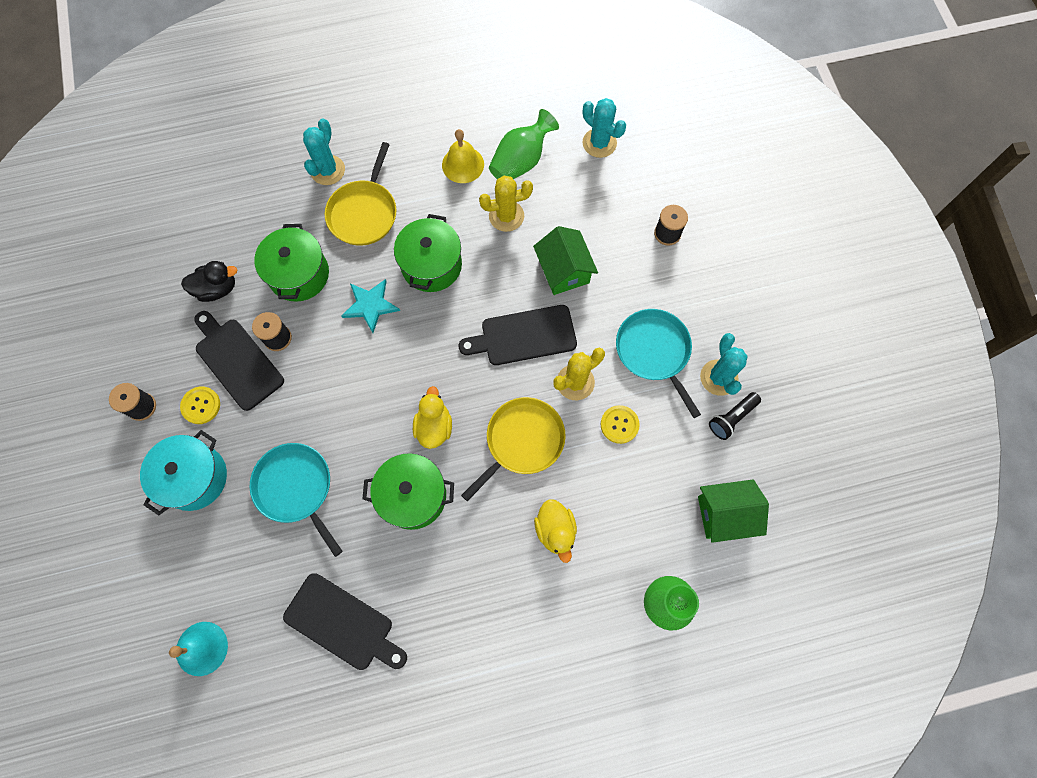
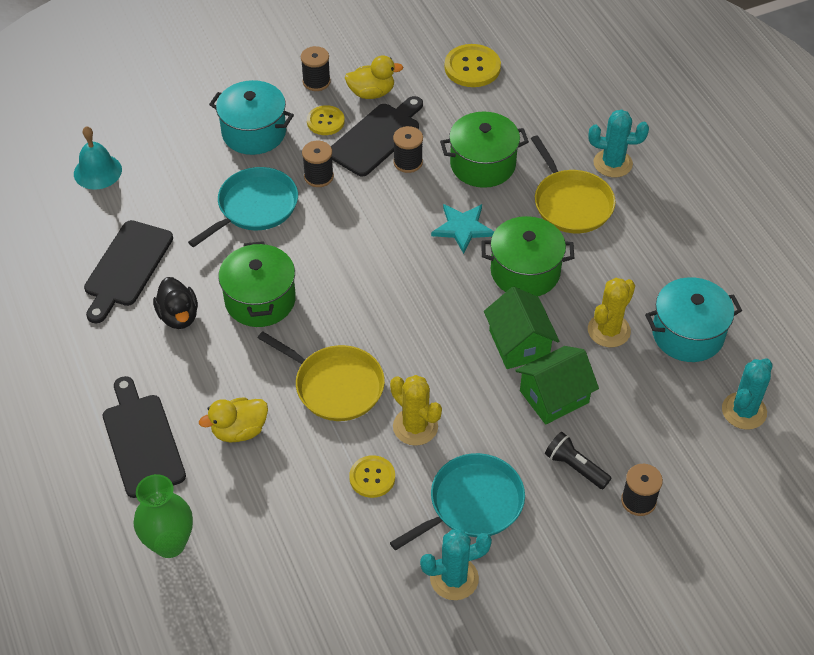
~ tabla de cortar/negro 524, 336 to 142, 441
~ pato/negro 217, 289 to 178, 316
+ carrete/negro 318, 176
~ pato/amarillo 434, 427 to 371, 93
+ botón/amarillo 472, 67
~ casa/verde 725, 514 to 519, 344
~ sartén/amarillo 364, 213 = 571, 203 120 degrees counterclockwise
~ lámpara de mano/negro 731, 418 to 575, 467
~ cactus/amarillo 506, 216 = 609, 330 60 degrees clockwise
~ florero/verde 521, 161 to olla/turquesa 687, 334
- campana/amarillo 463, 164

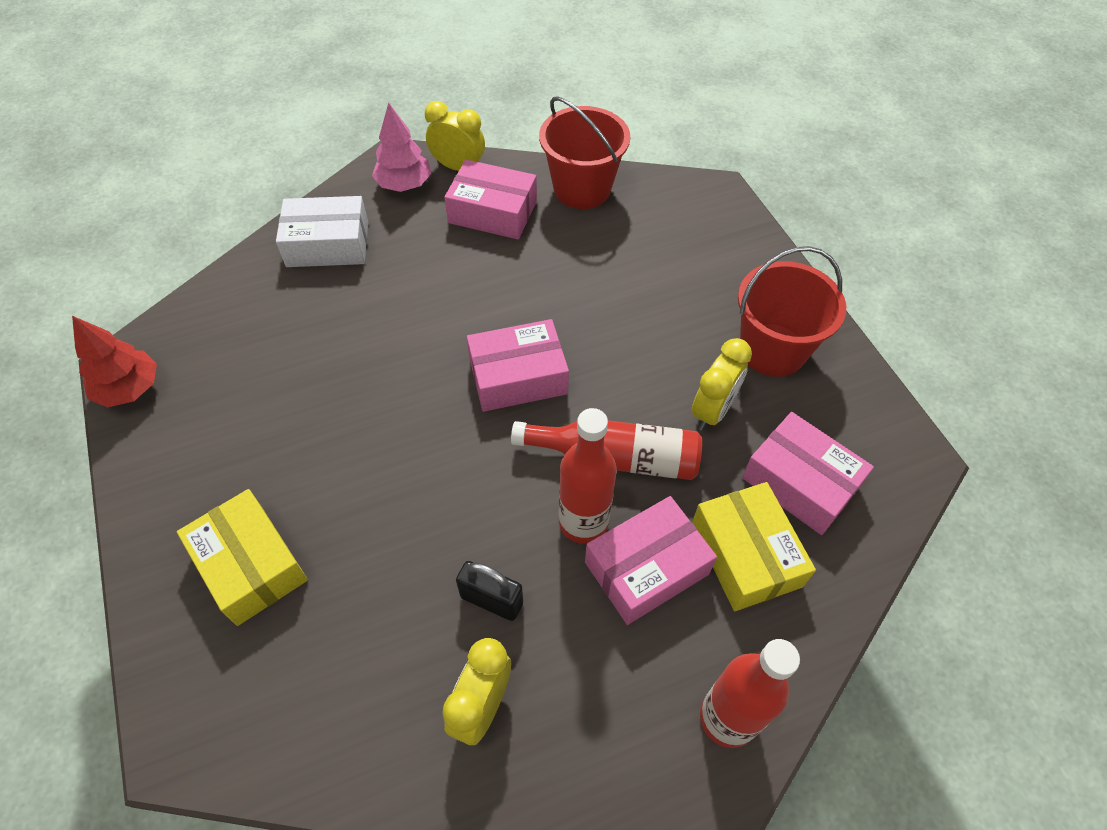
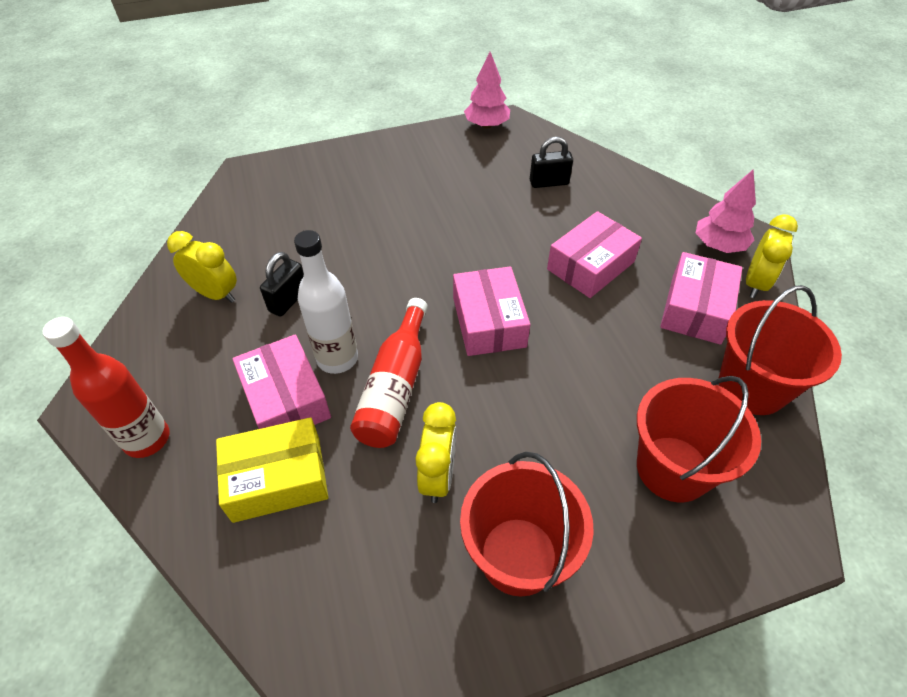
~ botella/rojo 583, 522 to botella/blanco 337, 358
~ despertador/amarillo 712, 411 = 438, 476 120 degrees counterclockwise
~ árbol/rojo 129, 389 to árbol/rosa 487, 125
+ candado/negro 549, 183
~ caja/rosa 800, 482 to 590, 265
+ balde/rojo 673, 468
- caja/amarillo 250, 565
- caja/blanco 328, 244

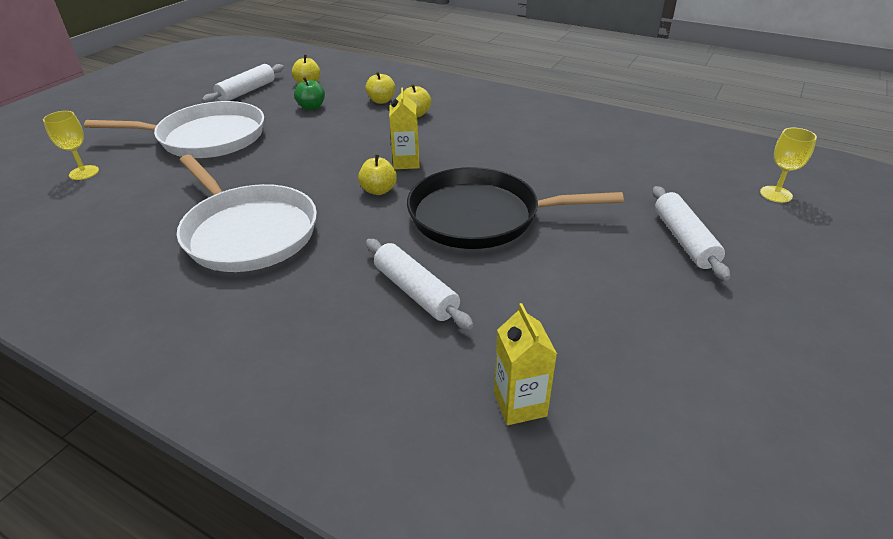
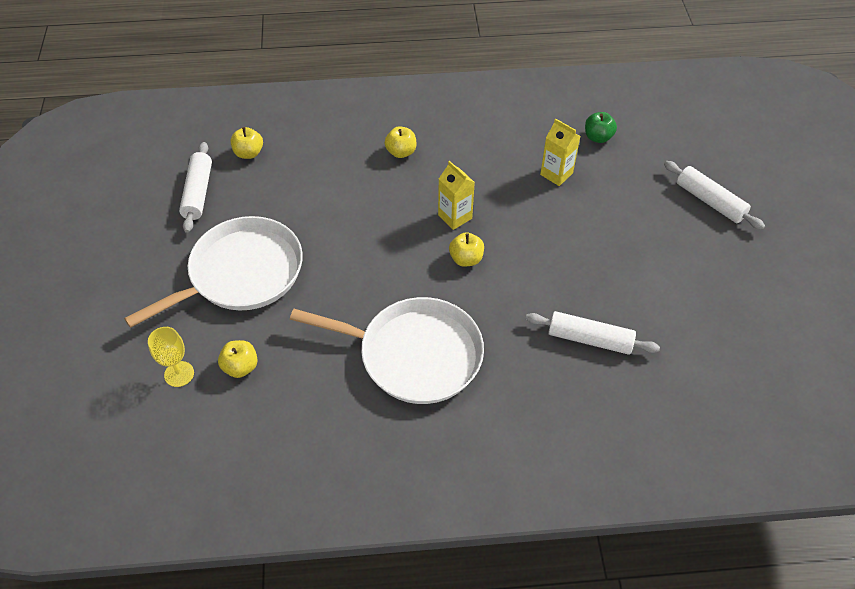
~ manzana/amarillo 381, 101 to 241, 367
~ cartón de leche/amarillo 520, 404 to 556, 174
~ manzana/verde 311, 107 to 598, 137
- sartén/negro 481, 216
- copa/amarillo 776, 194

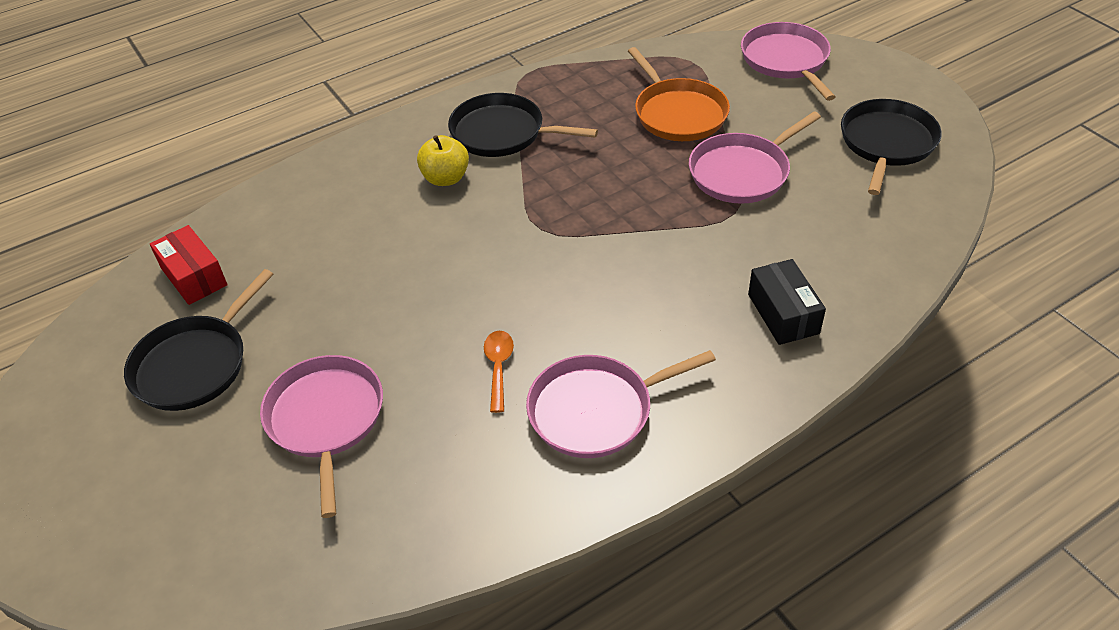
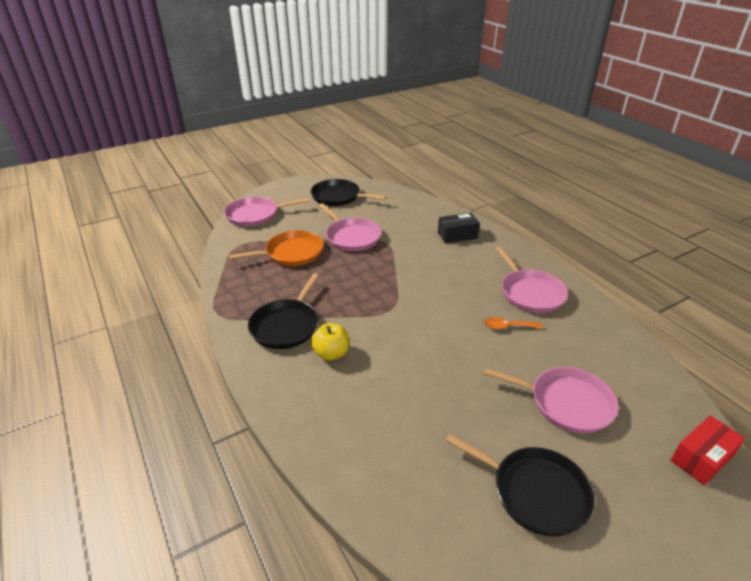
~ sartén/rosa 326, 419 = 566, 403 150 degrees counterclockwise
~ caja/rojo 193, 276 to 702, 458

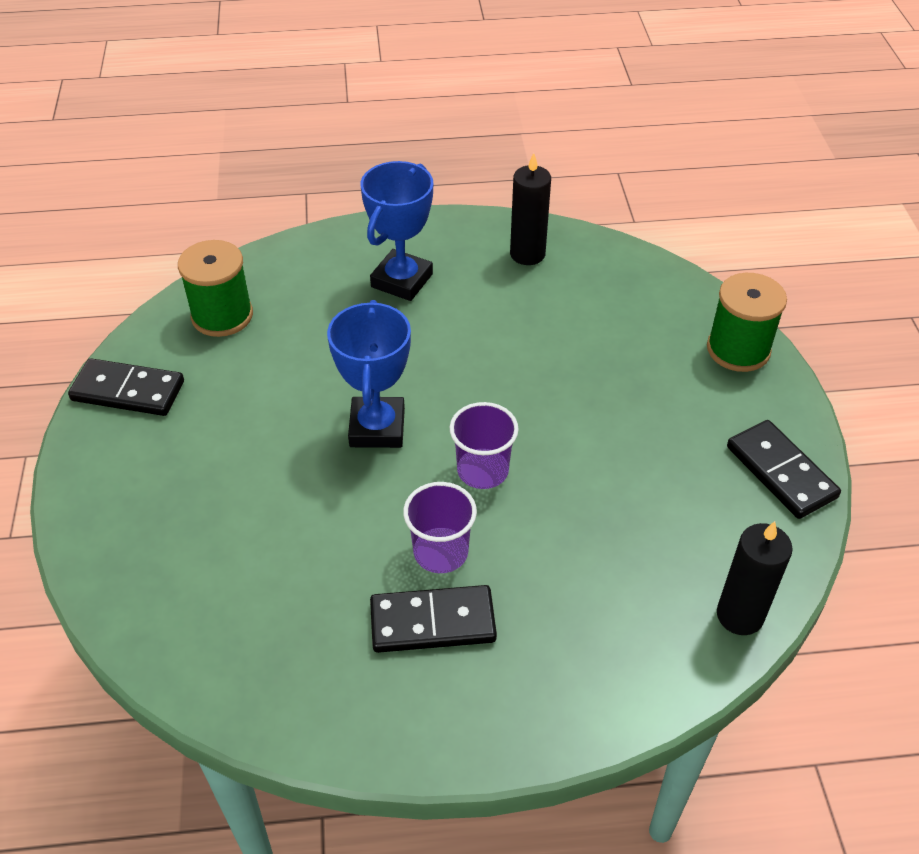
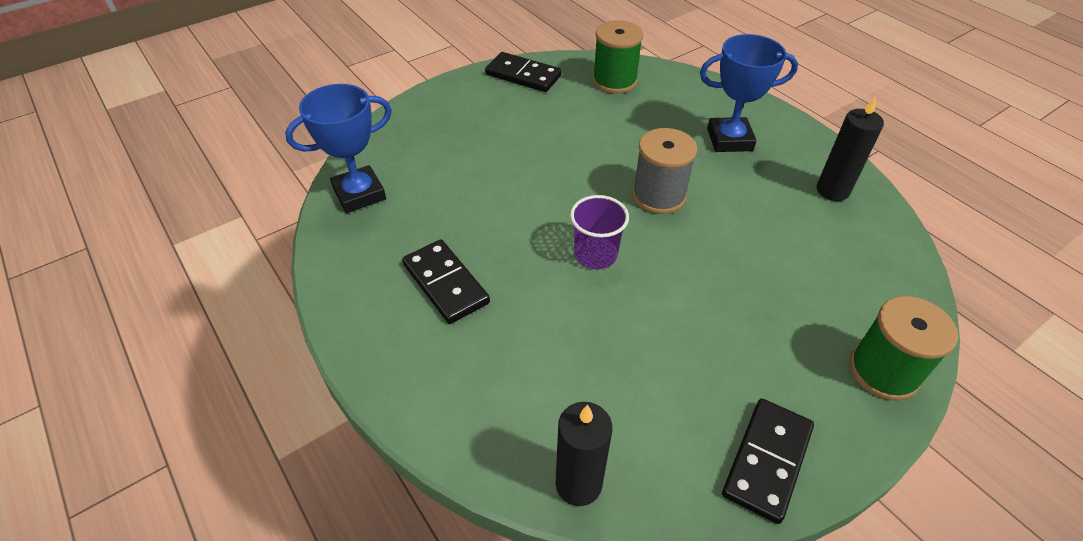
~ trofeo/azul 377, 428 to 359, 194
~ ficha de dominó/negro 128, 391 = 523, 75 45 degrees counterclockwise
+ carrete/gris 658, 196
- vaso/morado 440, 552

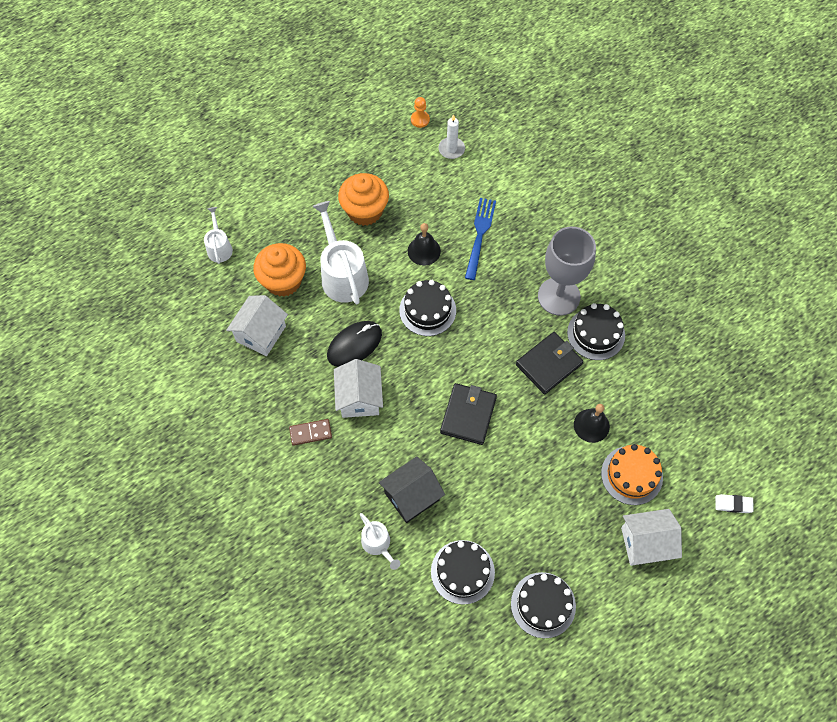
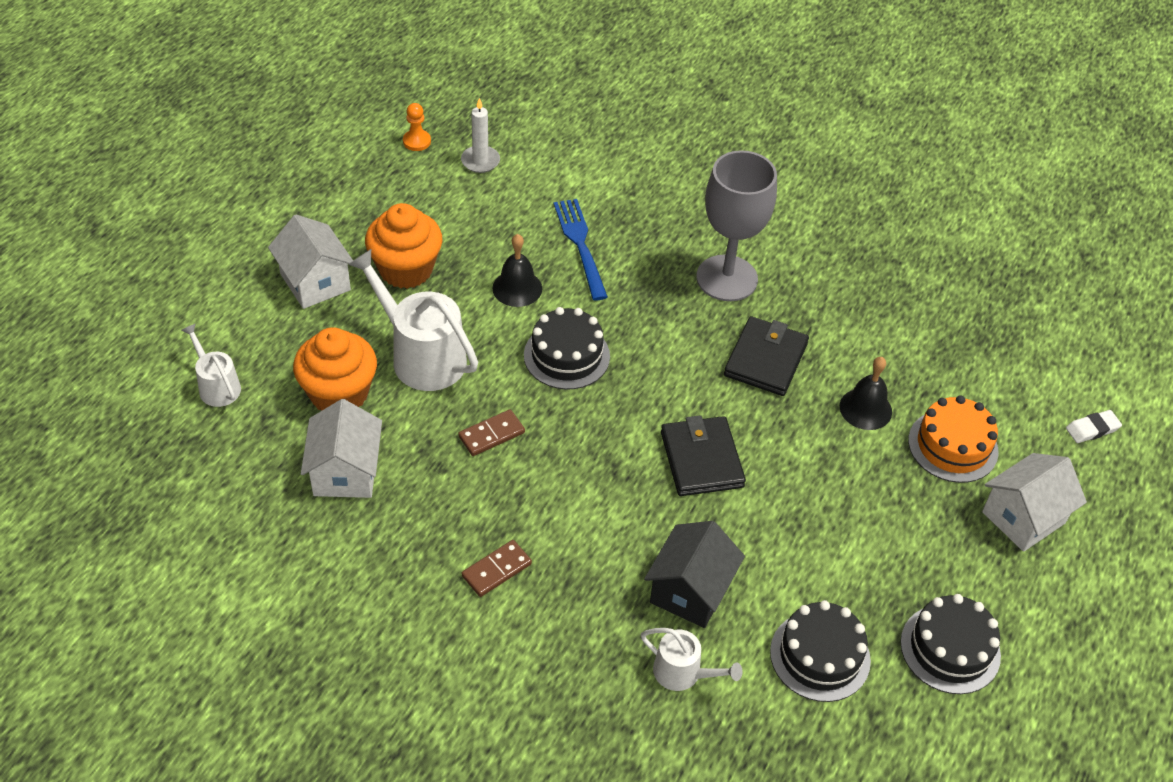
~ casa/blanco 359, 398 to 315, 282
~ ratón/negro 354, 345 to ficha de dominó/marrón 491, 435
- tarta/negro 596, 334

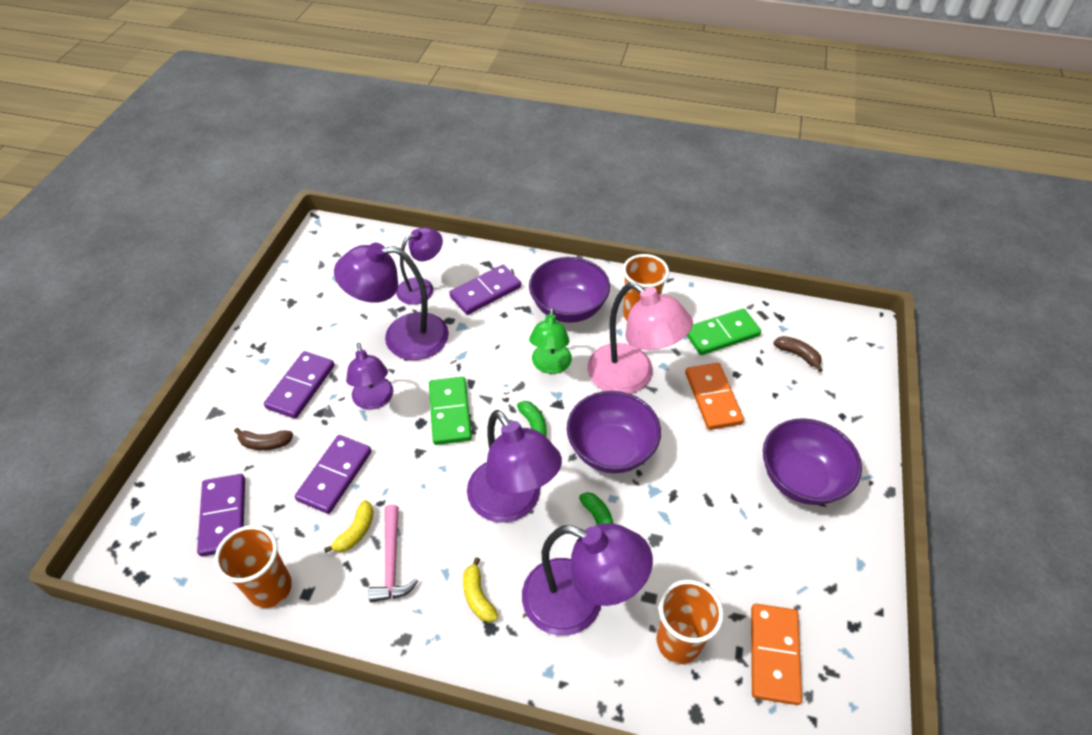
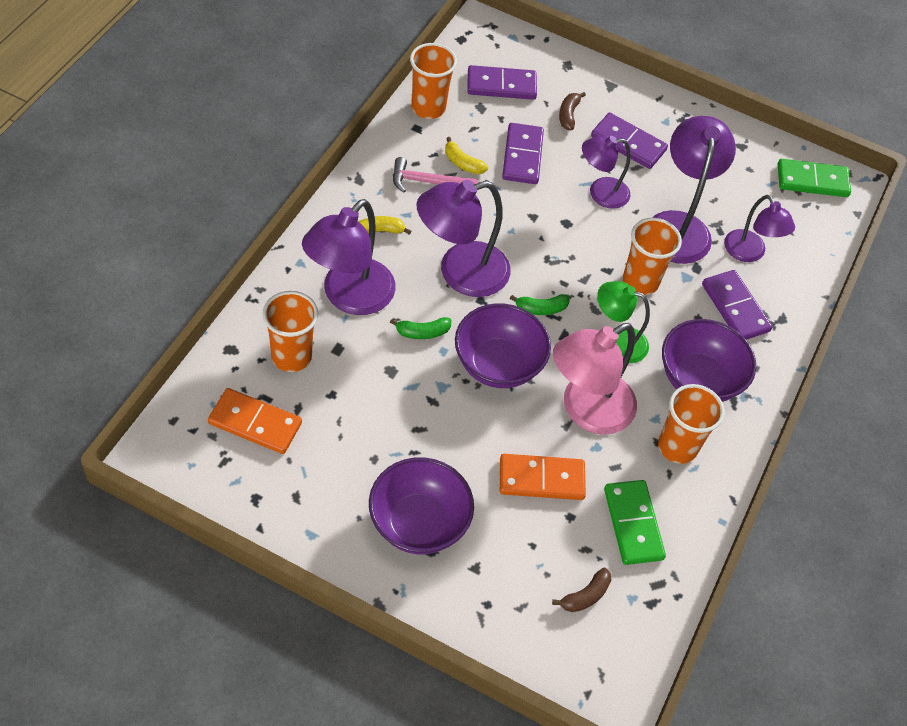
~ ficha de dominó/morado 335, 475 = 522, 156 60 degrees clockwise
+ vaso/naranja 640, 281
~ ficha de dominó/verde 450, 412 to 812, 181

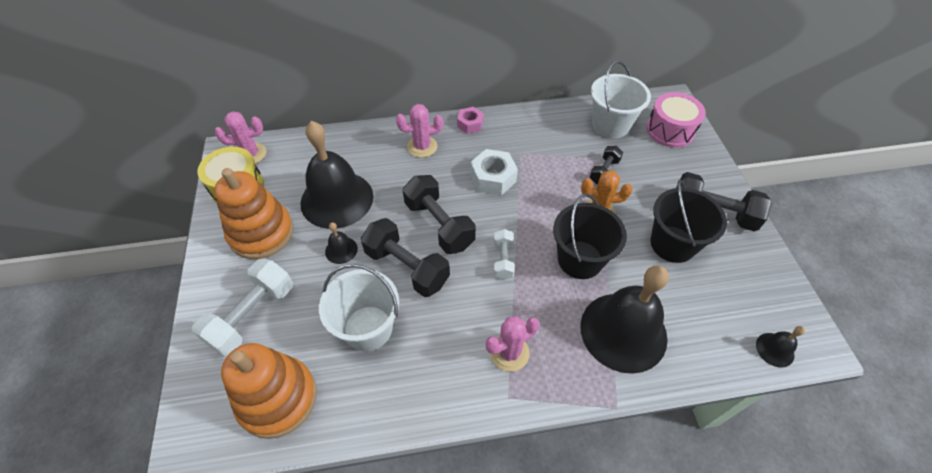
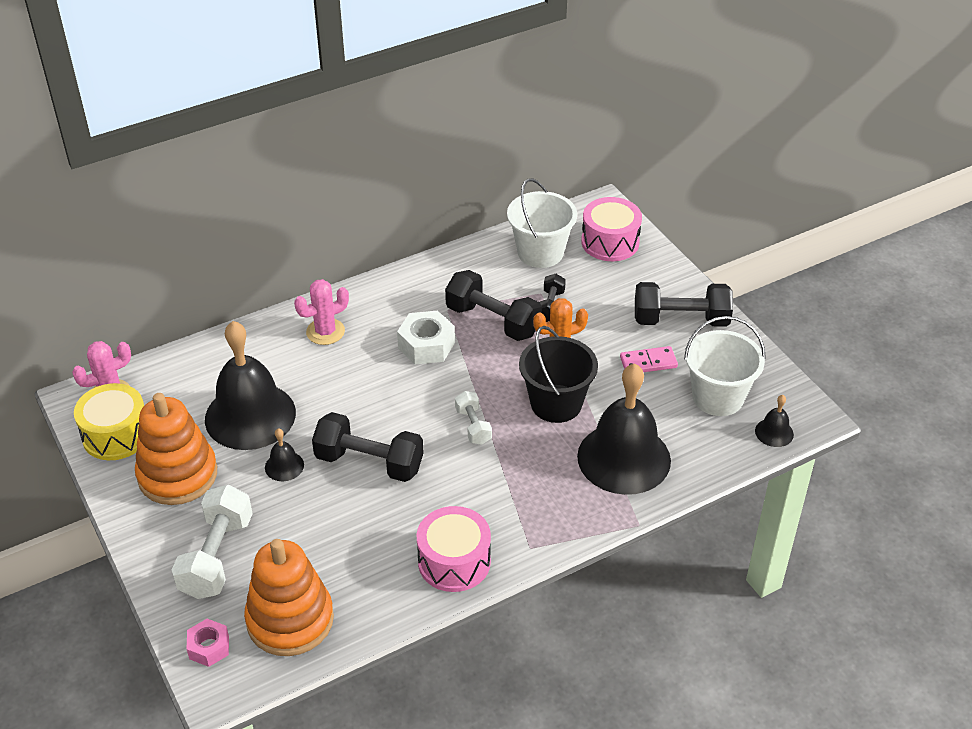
~ tuerca/rosa 470, 124 to 209, 647
+ tambor/rosa 454, 561
~ mancuerna/negro 439, 225 to 493, 321
~ balde/negro 672, 244 to ficha de dominó/rosa 648, 362
~ balde/blanco 368, 328 to 718, 397
- cactus/rosa 509, 352

